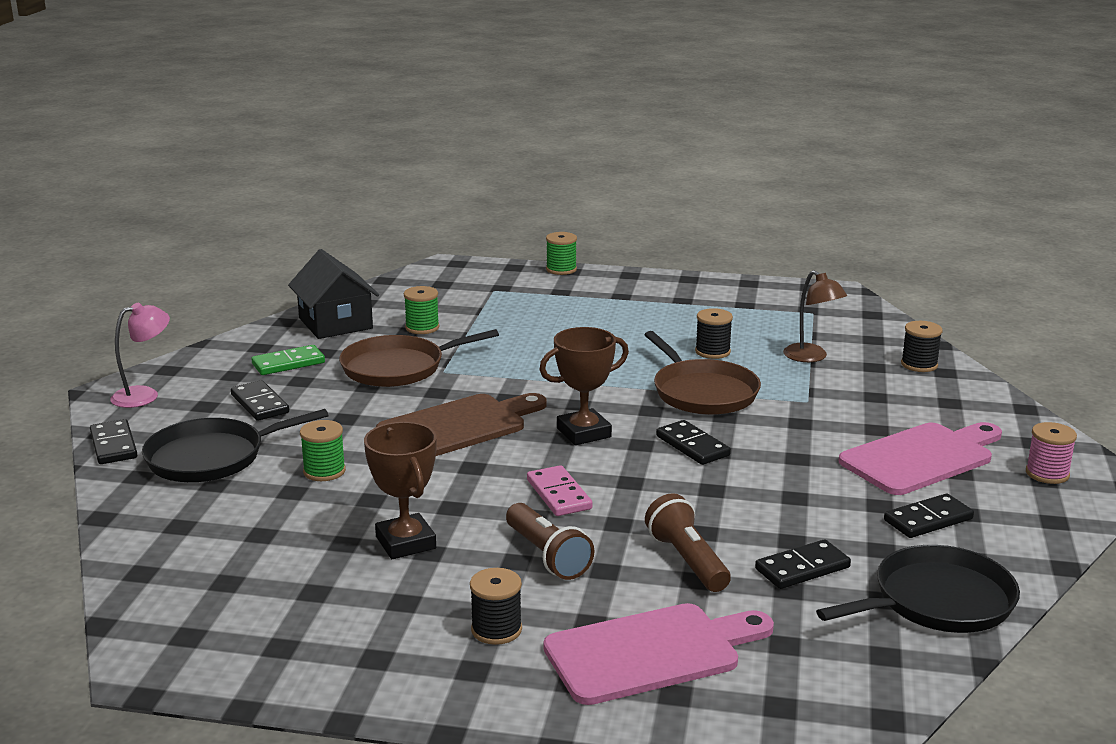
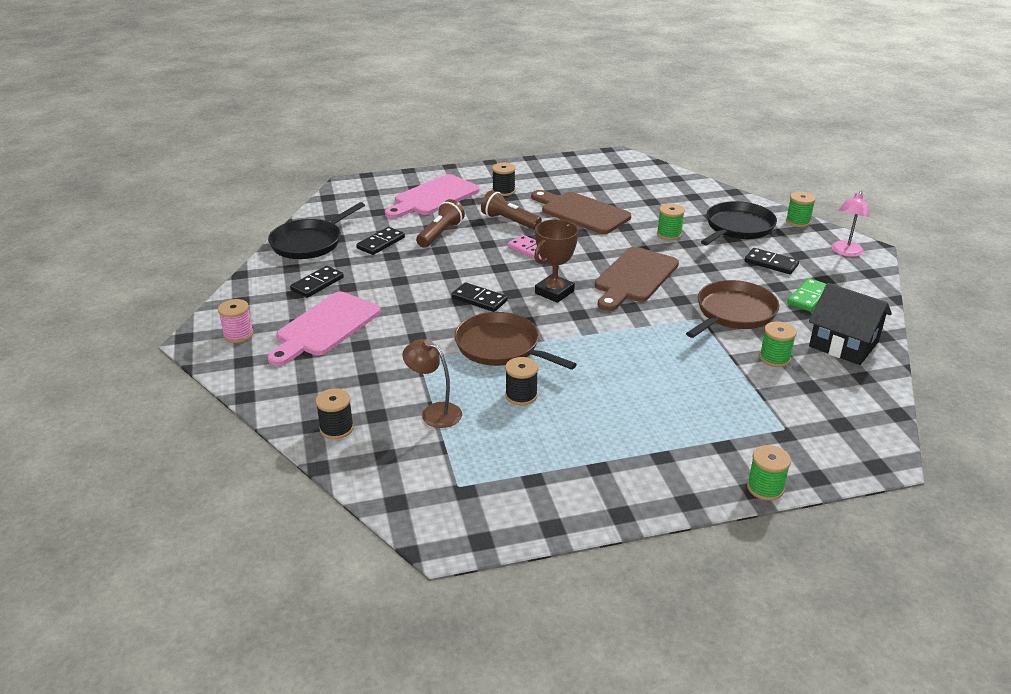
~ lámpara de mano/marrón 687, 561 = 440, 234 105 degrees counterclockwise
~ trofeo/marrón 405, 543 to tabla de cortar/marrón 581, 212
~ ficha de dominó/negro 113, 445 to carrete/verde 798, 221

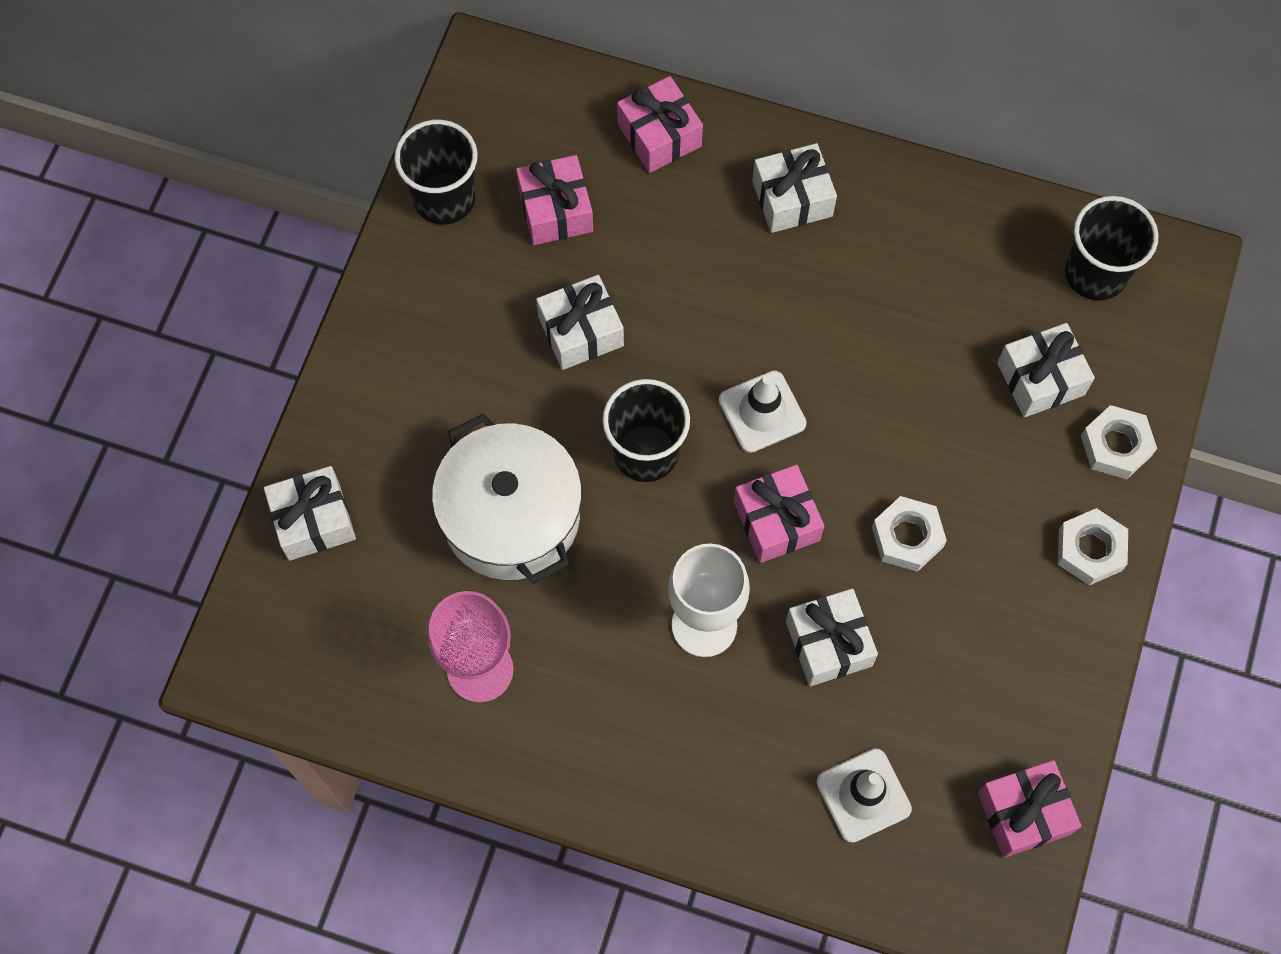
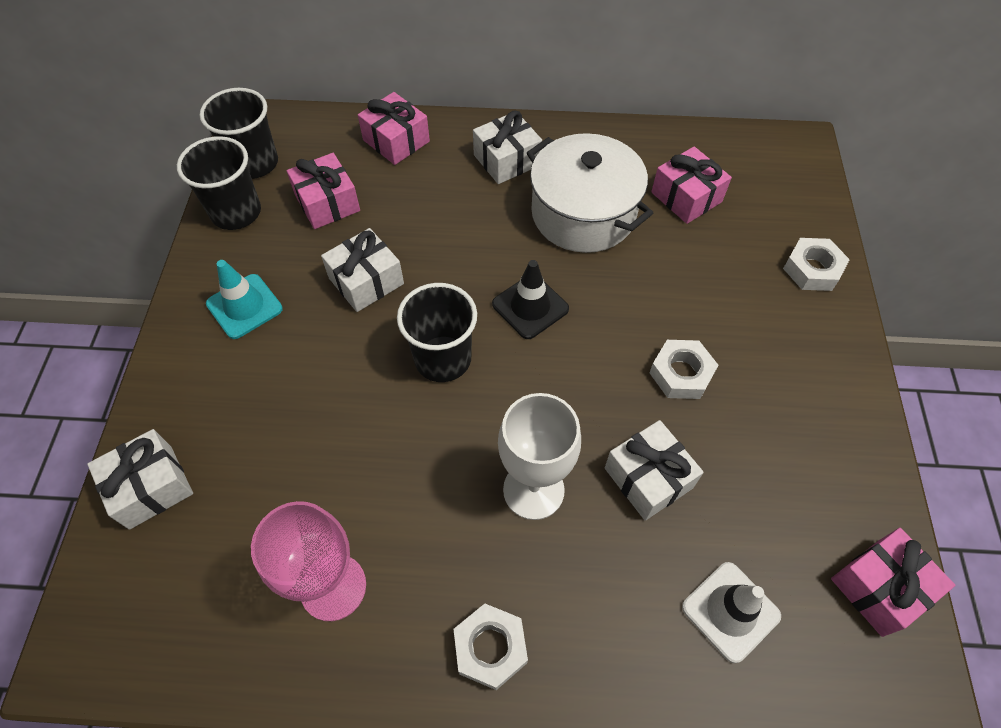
~ vaso/negro 1095, 273 to 254, 163
+ cono de tráfico/turquesa 244, 306
~ tuerca/blanco 1090, 550 to 490, 648
~ cono de tráfico/blanco 762, 412 to cono de tráfico/negro 530, 306
~ olla/blanco 511, 516 to 583, 214
~ regalo/rosa 776, 521 to 686, 197
- regalo/blanco 1040, 379

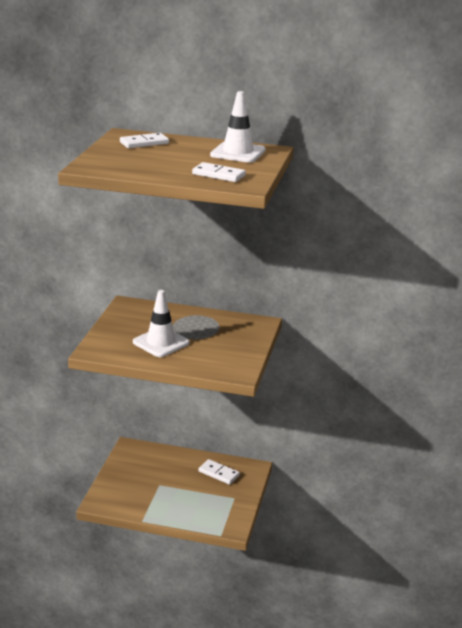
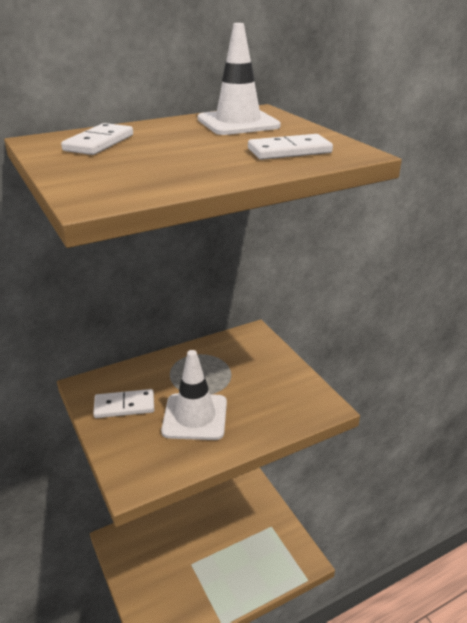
~ ficha de dominó/blanco 219, 473 to 124, 406

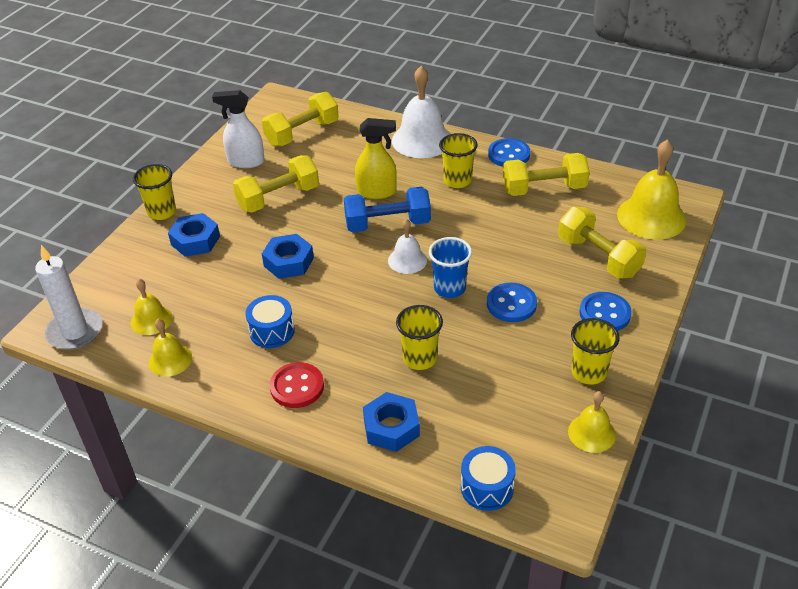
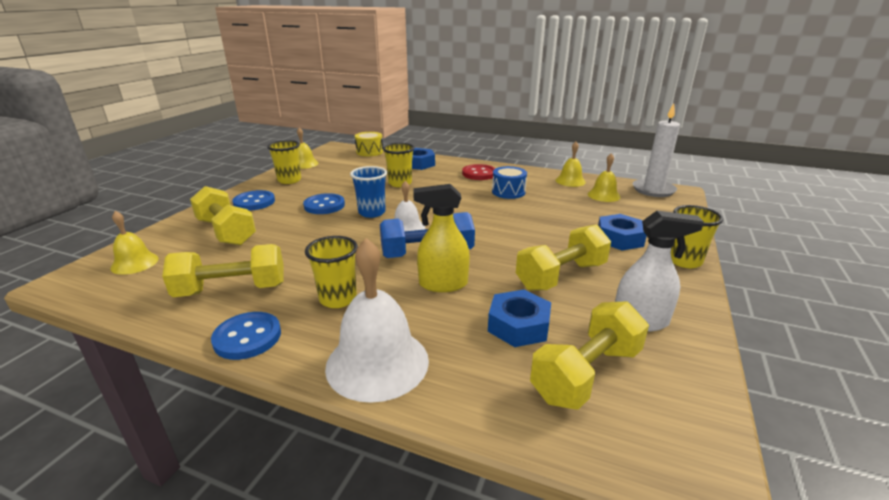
~ campana/amarillo 651, 217 = 134, 263 x0.56
~ tambor/azul 487, 487 to tambor/amarillo 369, 152
~ tuerca/azul 288, 262 to 518, 325

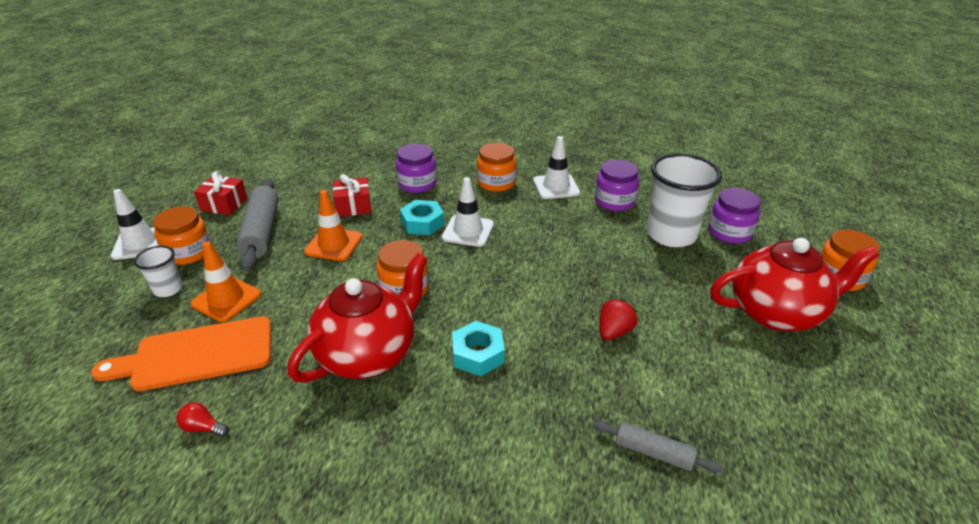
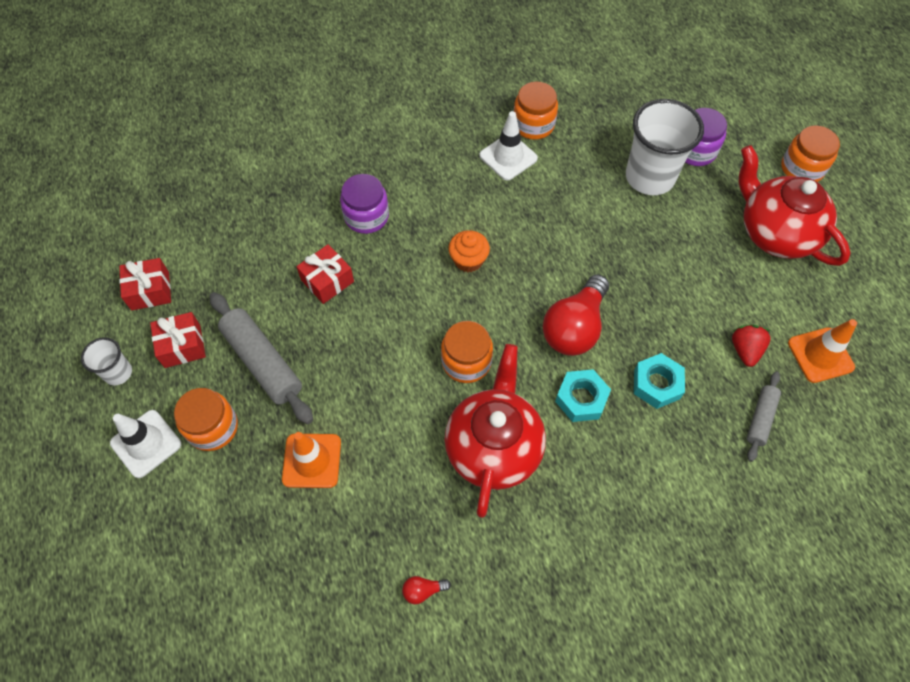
~ vaso/blanco 168, 289 to 118, 373
+ regalo/rojo 150, 291
~ cono de tráfico/blanco 468, 231 to magdalena/naranja 468, 260
~ tarro/naranja 496, 183 to 533, 125
+ bombilla/rojo 574, 327
~ tuerca/turquesa 422, 223 to 657, 384
~ fresa/rojo 614, 331 to 745, 350
~ tetera/rojo 776, 312 = 775, 233 90 degrees counterclockwise
~ rodillo/gris 653, 453 = 760, 418 60 degrees counterclockwise
~ cono de tráfico/naranja 334, 244 to 820, 355
- tabla de cortar/naranja 197, 354
- tarro/morado 614, 201

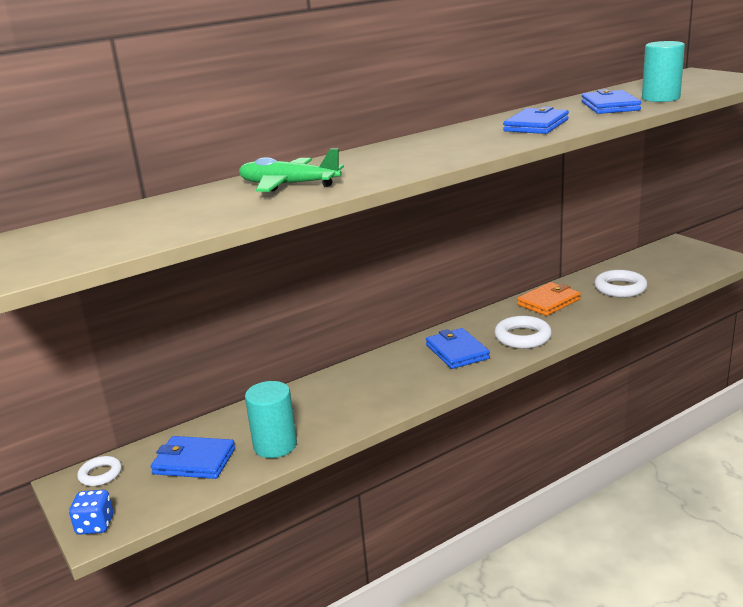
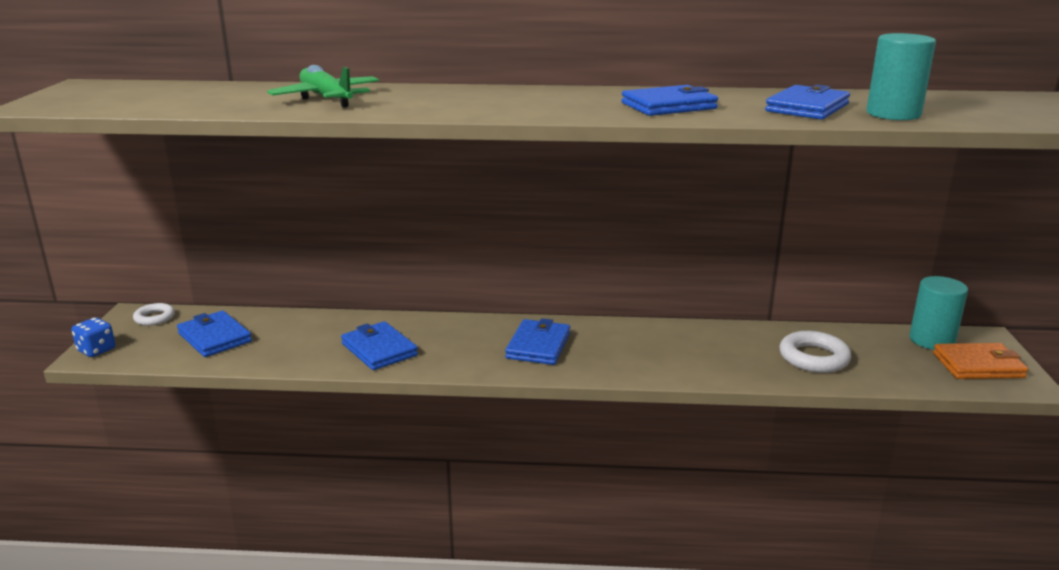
+ cartera/azul 379, 349
~ cilindro/turquesa 275, 445 to 931, 340
~ cartera/naranja 548, 302 to 978, 365
- anillo/blanco 522, 337

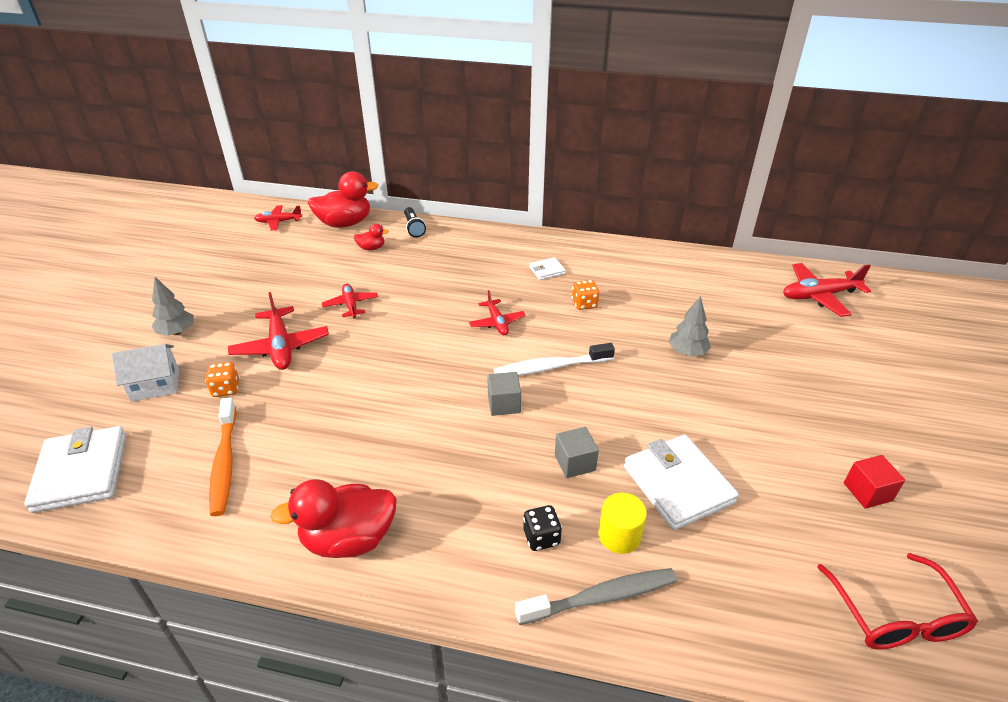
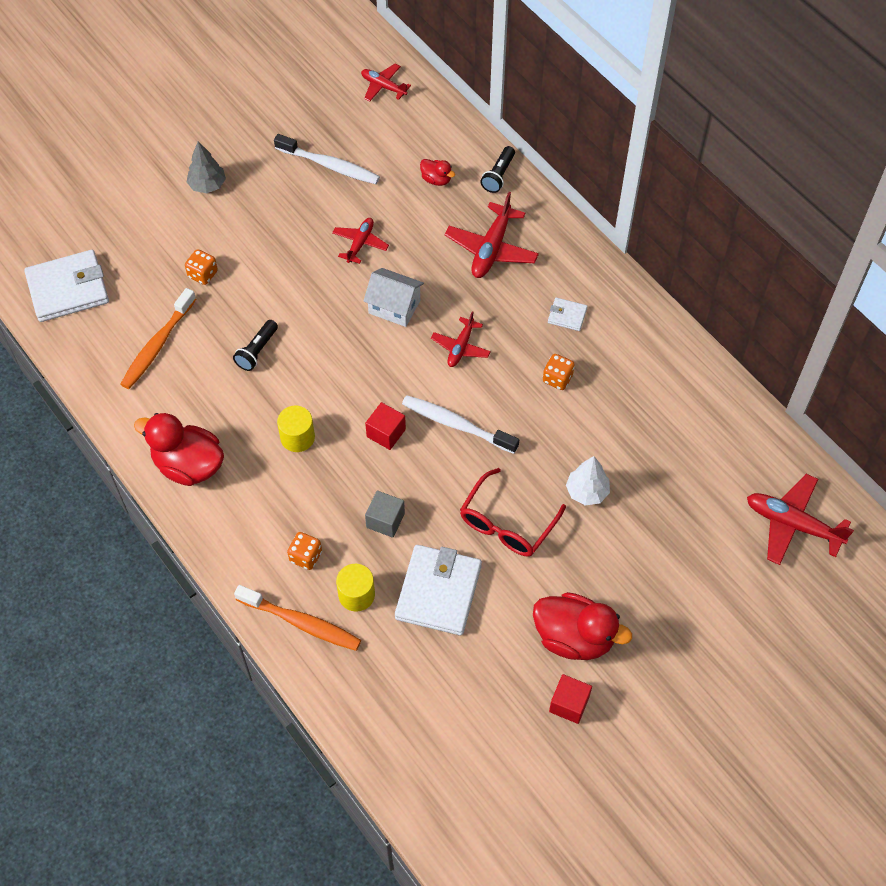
~ cartera/blanco 81, 472 = 68, 289 45 degrees clockwise
+ lámpara de mano/negro 257, 351
~ cepillo de dientes/gris 601, 597 to cepillo de dientes/naranja 302, 623
+ cepillo de dientes/blanco 330, 165
+ cilindro/amarillo 297, 437
~ dado/negro 541, 537 to dado/naranja 306, 556
~ casa/blanco 155, 385 to 394, 307
~ cubo/gris 504, 404 to cubo/rojo 386, 433
~ avión/rojo 281, 346 to 491, 248
~ gafas/rojo 895, 616 to 507, 524
~ pato/rojo 345, 223 to 574, 637
~ árbol/gris 687, 352 to árbol/blanco 587, 492

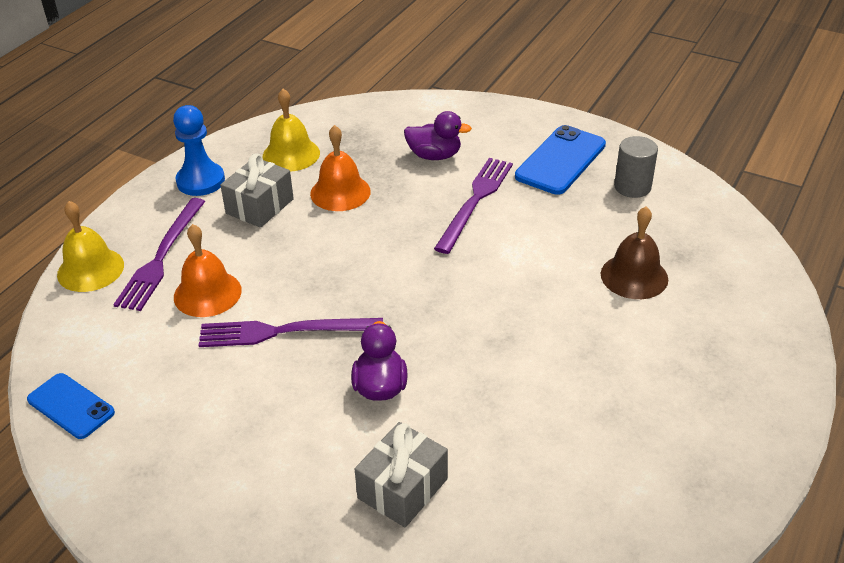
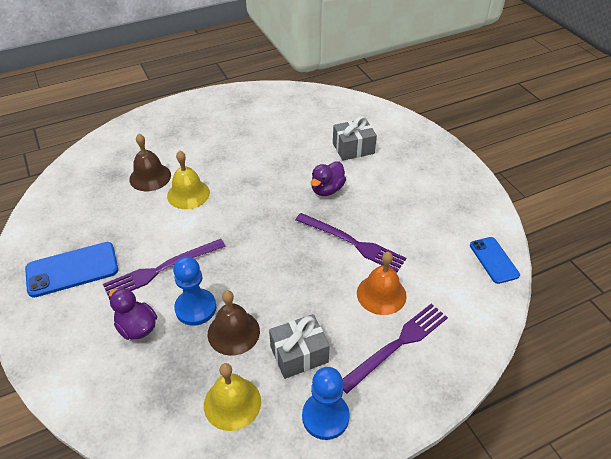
~ campana/amarillo 90, 269 to 188, 194
+ peón/azul 195, 308
~ campana/naranja 340, 192 to campana/marrón 233, 332
- cilindro/gris 632, 187

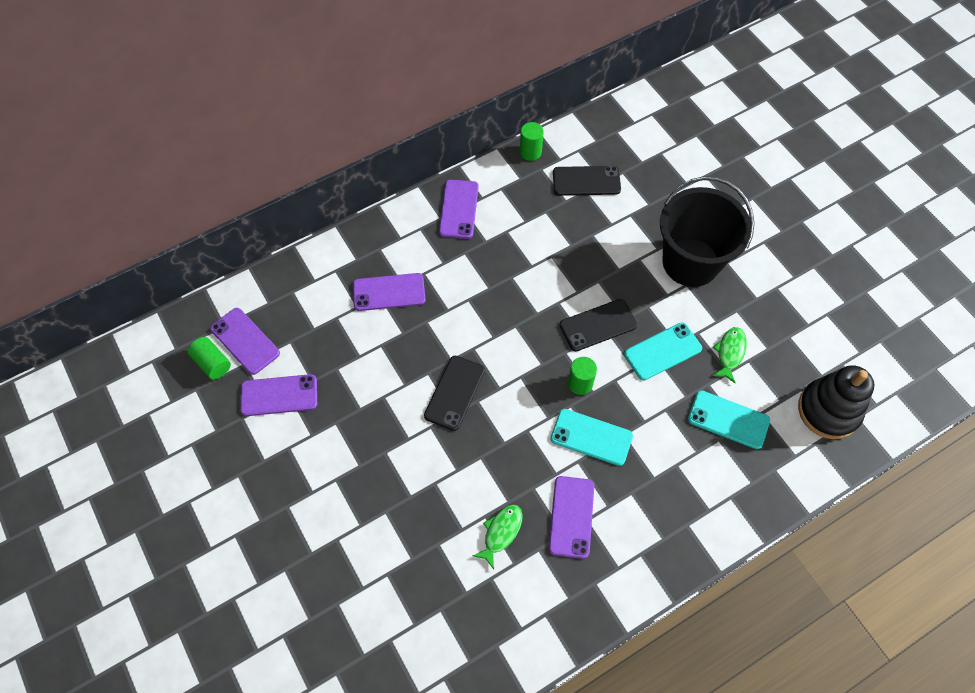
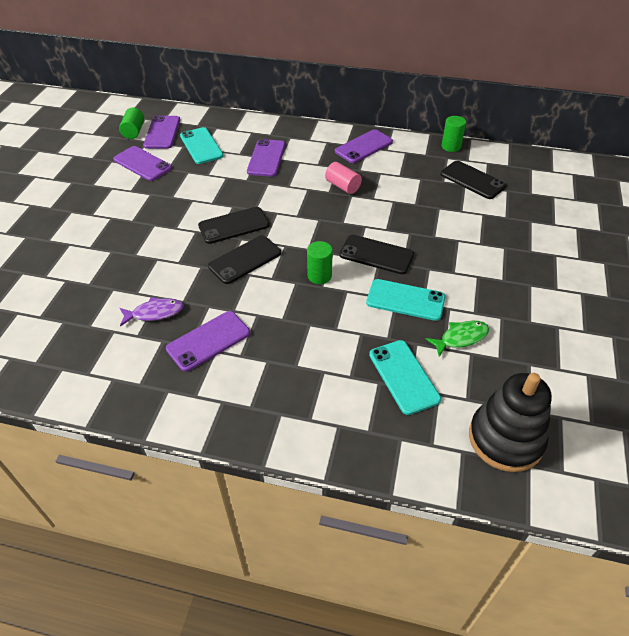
~ pez/verde 501, 532 to pez/morado 155, 313
~ móvil/turquesa 591, 437 to 201, 146
+ móvil/negro 245, 260
~ móvil/morado 389, 292 = 266, 158 60 degrees clockwise
+ cilindro/rosa 343, 186
- balde/negro 690, 262

